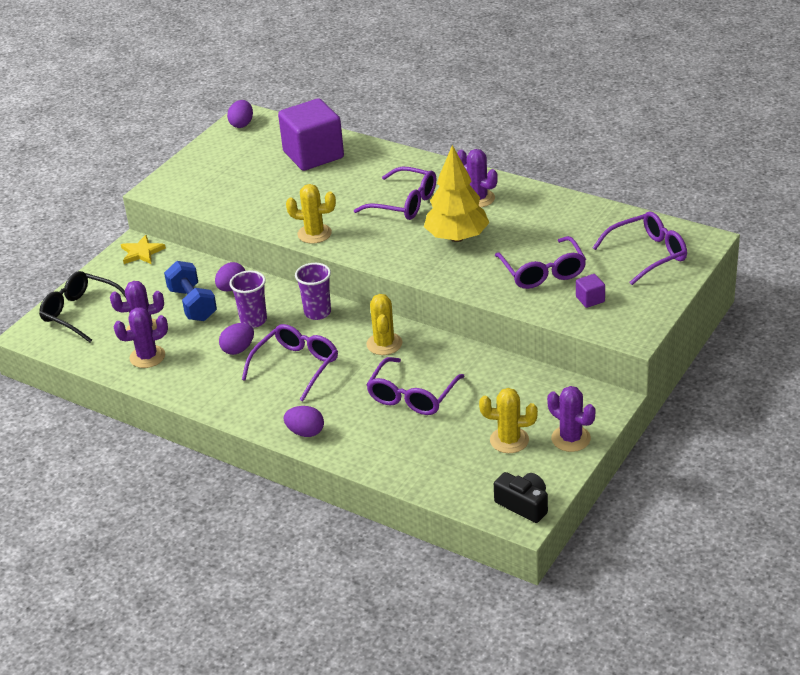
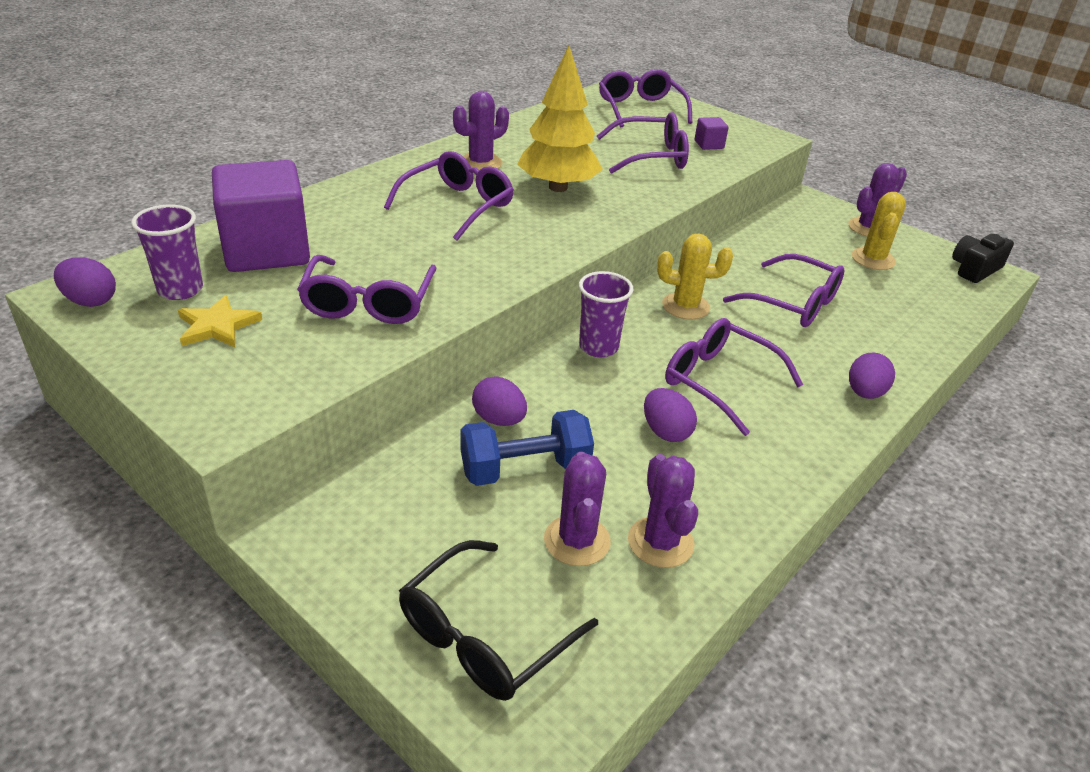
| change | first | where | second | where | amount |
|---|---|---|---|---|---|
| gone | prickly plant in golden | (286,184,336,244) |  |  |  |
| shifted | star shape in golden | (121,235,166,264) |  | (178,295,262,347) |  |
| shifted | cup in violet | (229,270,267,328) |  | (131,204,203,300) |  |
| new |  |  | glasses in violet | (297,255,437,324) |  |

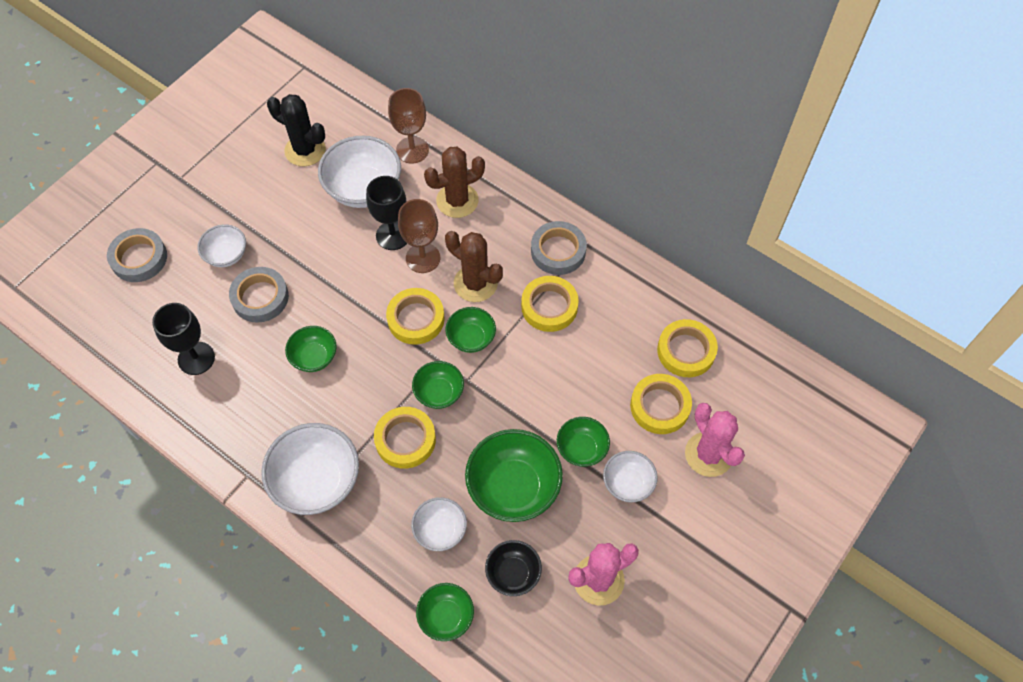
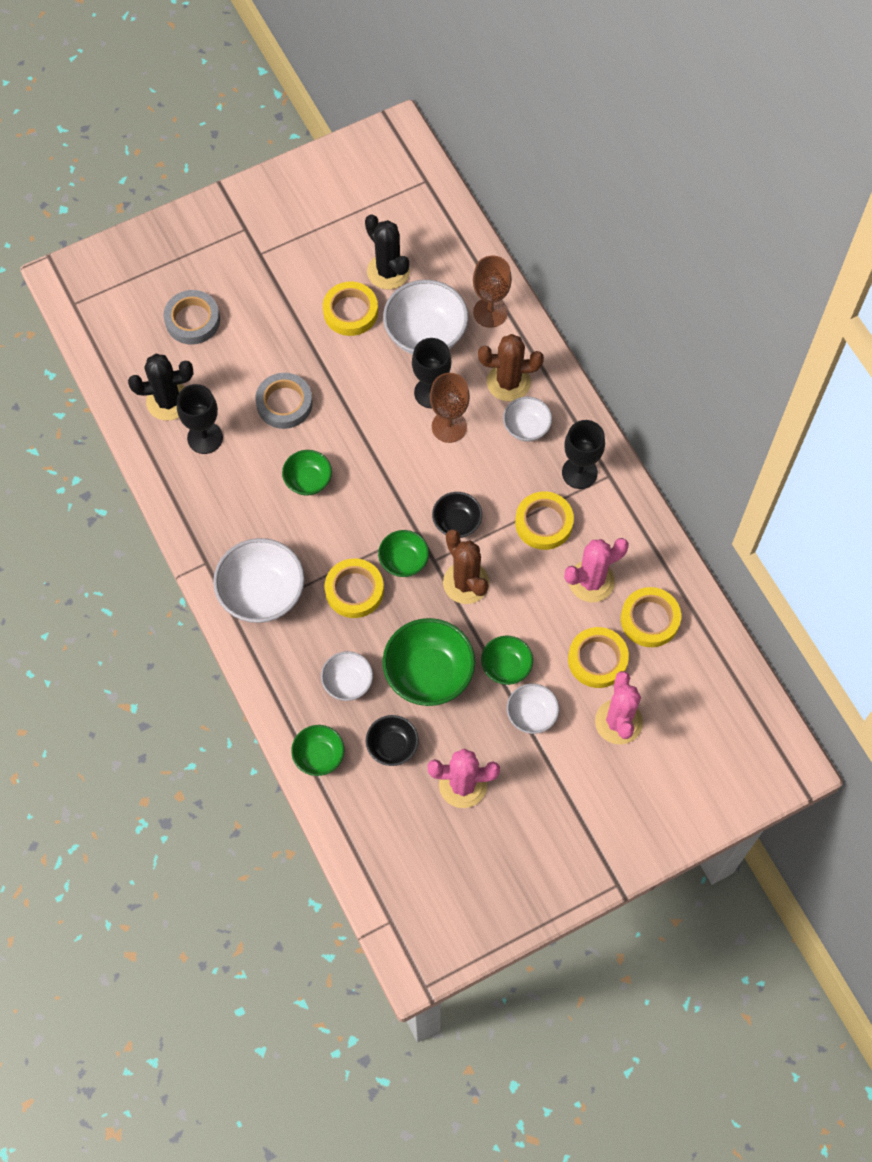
| change | first | where | second | where | amount |
|---|---|---|---|---|---|
| swapped | sticky tape in gray | (531,221,587,275) | goblet in jet-black | (562,420,605,489) |  |
| shifted | serving bowl in snow-white | (197,224,246,267) |  | (503,397,552,442) |  |
| shifted | prickly plant in russet | (445,231,503,302) |  | (443,529,489,604) |  |
| shifted | sticky tape in golden | (386,288,445,345) |  | (323,282,378,336) |  |
| repainted | serving bowl in emerald | (446,307,496,353) | serving bowl in jet-black | (432,492,482,538) |  |
| new |  |  | prickly plant in jet-black | (128,354,193,421) |  |
| new |  |  | prickly plant in rose-pink | (564,538,629,602) |  |

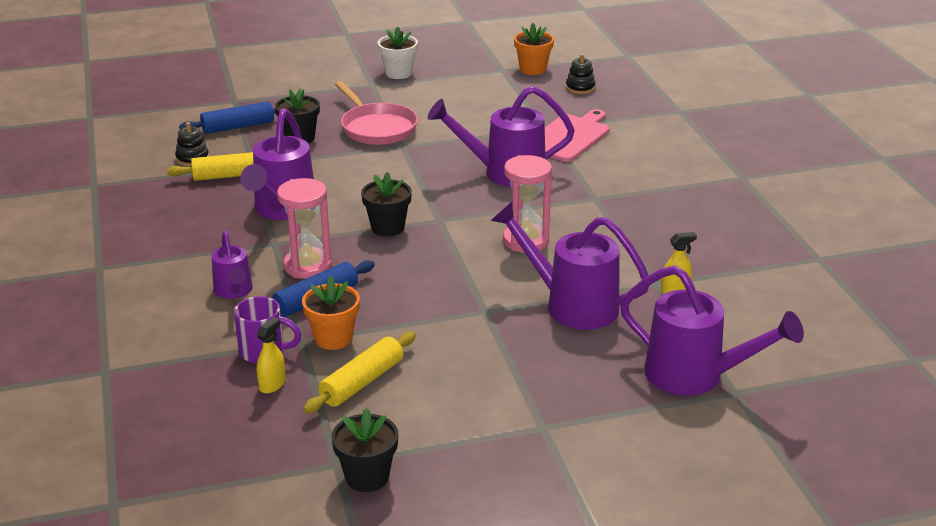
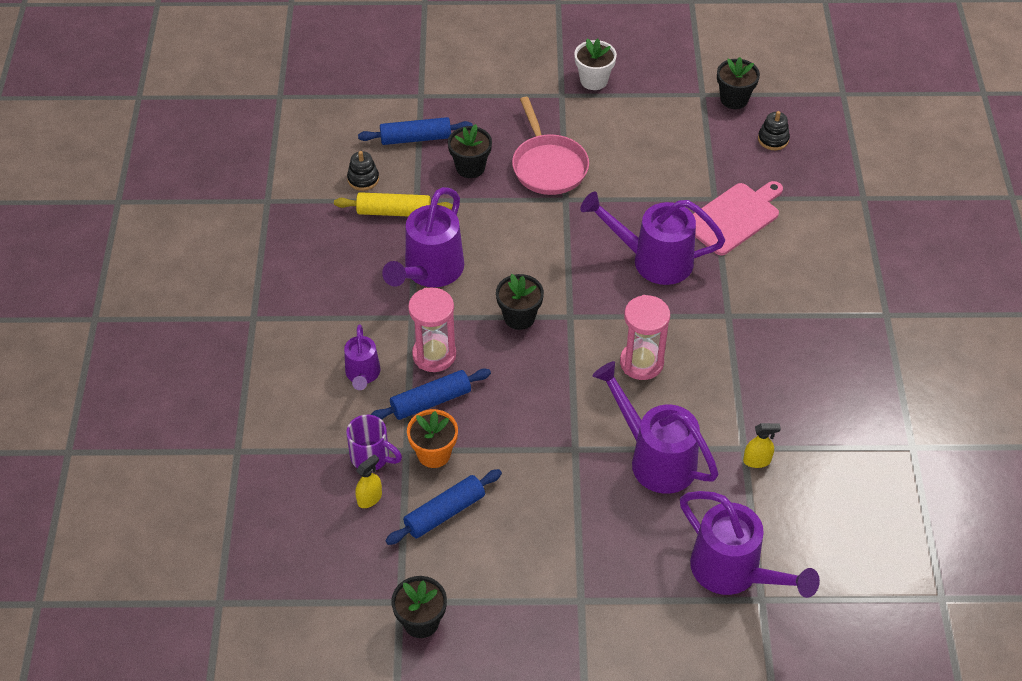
| change | first | where | second | where | amount |
|---|---|---|---|---|---|
| repainted | flower pot in orange | (514,23,554,75) | flower pot in jet-black | (717,57,760,109) |  |
| repainted | dough roller in golden | (303,332,416,413) | dough roller in blue | (385,469,502,545) |  |

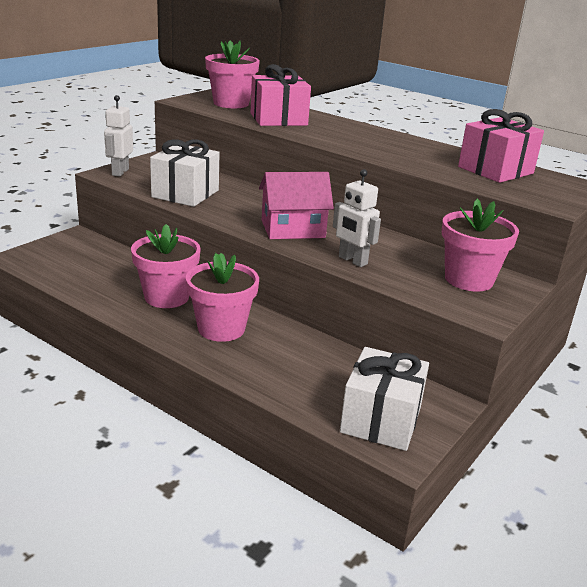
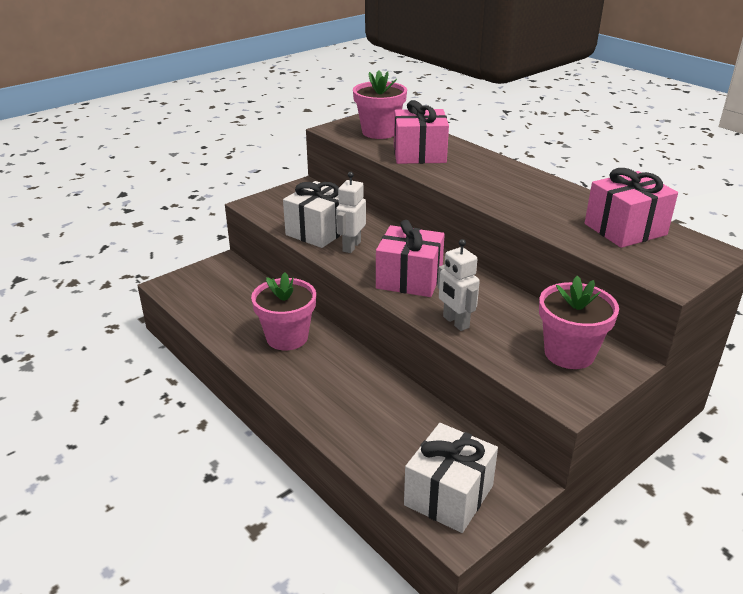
| change | first | where | second | where | amount |
|---|---|---|---|---|---|
| shifted | robot in snow-white | (104,95,133,177) |  | (336,172,366,253) |  |
| swapped | cottage in rose-pink | (259,172,334,239) | wrapped gift in rose-pink | (376,220,445,297) |  |
| gone | flower pot in rose-pink | (186,253,259,342) |  |  |  |

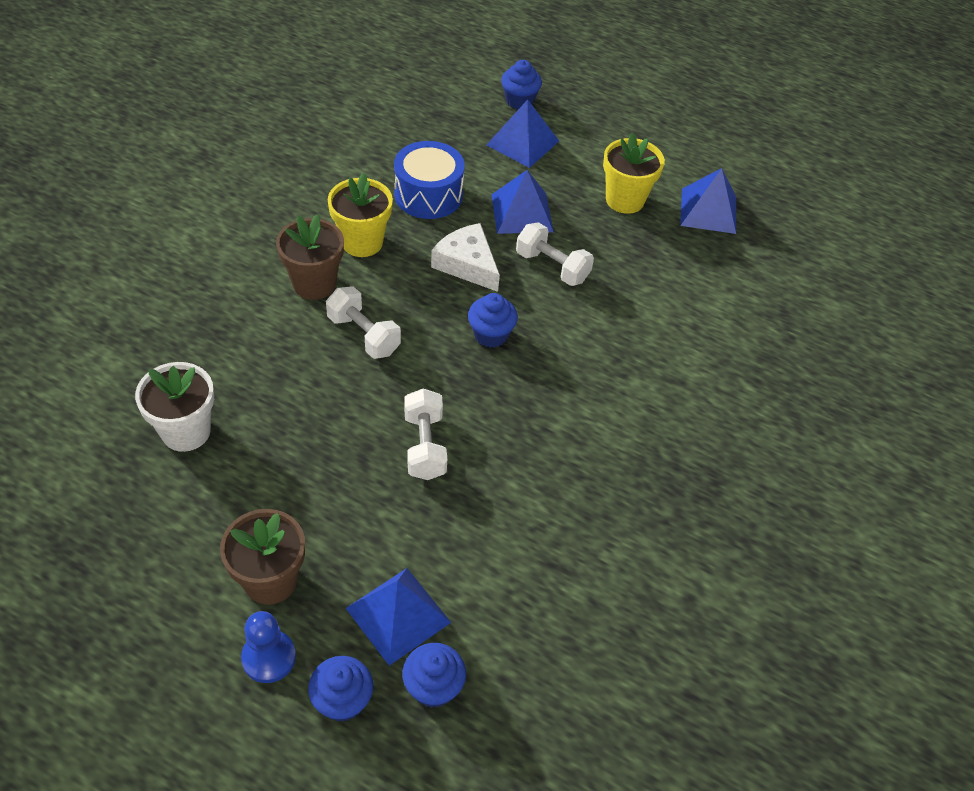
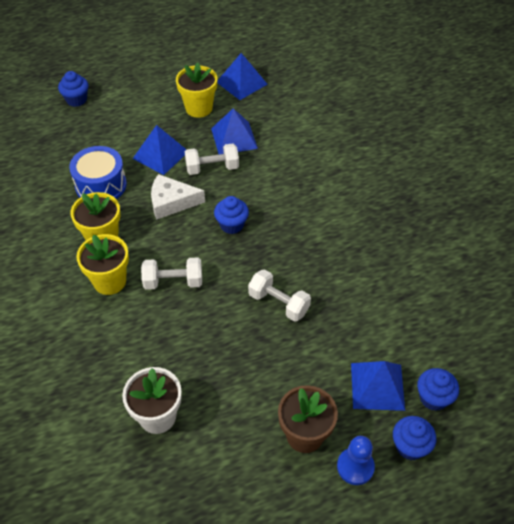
| change | first | where | second | where | amount |
|---|---|---|---|---|---|
| shifted | solid pyramid in blue | (486,100,559,168) |  | (211,108,258,154) |  |
| repainted | flower pot in russet | (276,214,344,300) | flower pot in golden | (76,234,129,295) |  |

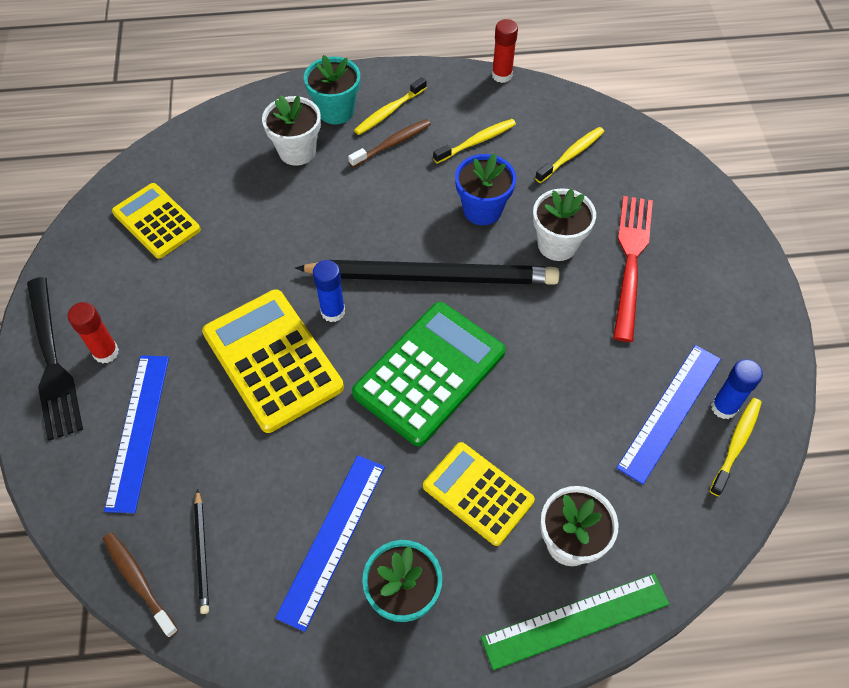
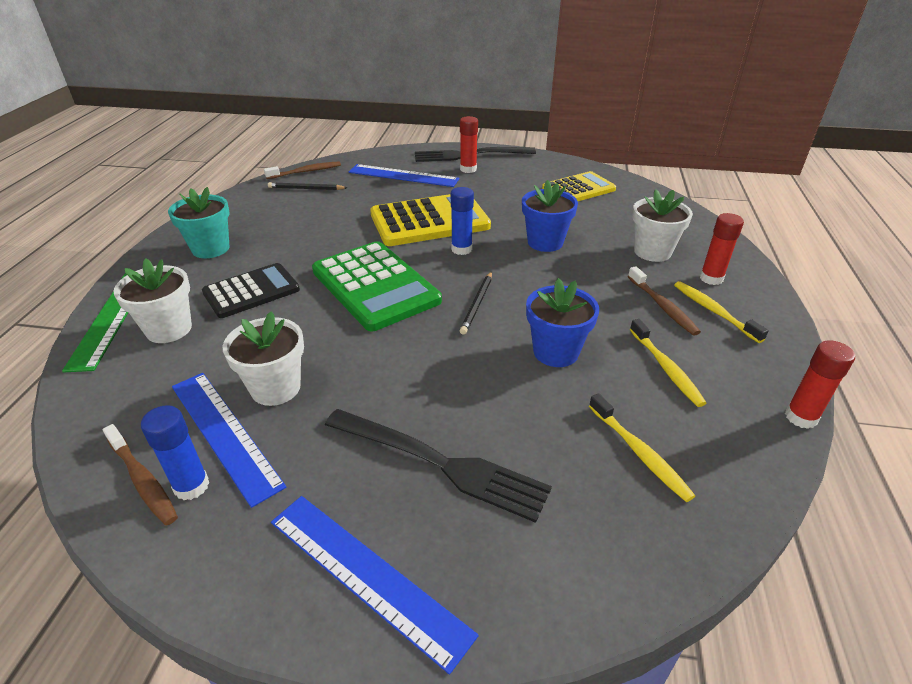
| change | first | where | second | where | amount |
|---|---|---|---|---|---|
| swapped | flower pot in teal | (304,55,360,125) | stick of glue in scarlet | (700,213,744,285) |  |
| shifted | flower pot in snow-white | (533,188,596,261) |  | (223,311,304,406) |  |
| repainted | dinner fork in scarlet | (613,196,653,342) | dinner fork in jet-black | (325,409,552,523) |  |
| scaled | wooden pencil in jet-black | (295,260,560,285) |  | (459,272,492,335) | x0.41 |
| repainted | toothbrush in golden | (710,398,762,496) | toothbrush in russet | (103,424,178,525) |  |
| repainted | adding machine in golden | (423,442,535,546) | adding machine in jet-black | (202,263,300,318) |  |
| shifted | measuring stick in blue | (275,455,385,632) |  | (271,496,479,675) |  |
| new |  |  | flower pot in blue | (522,180,578,252) |  |

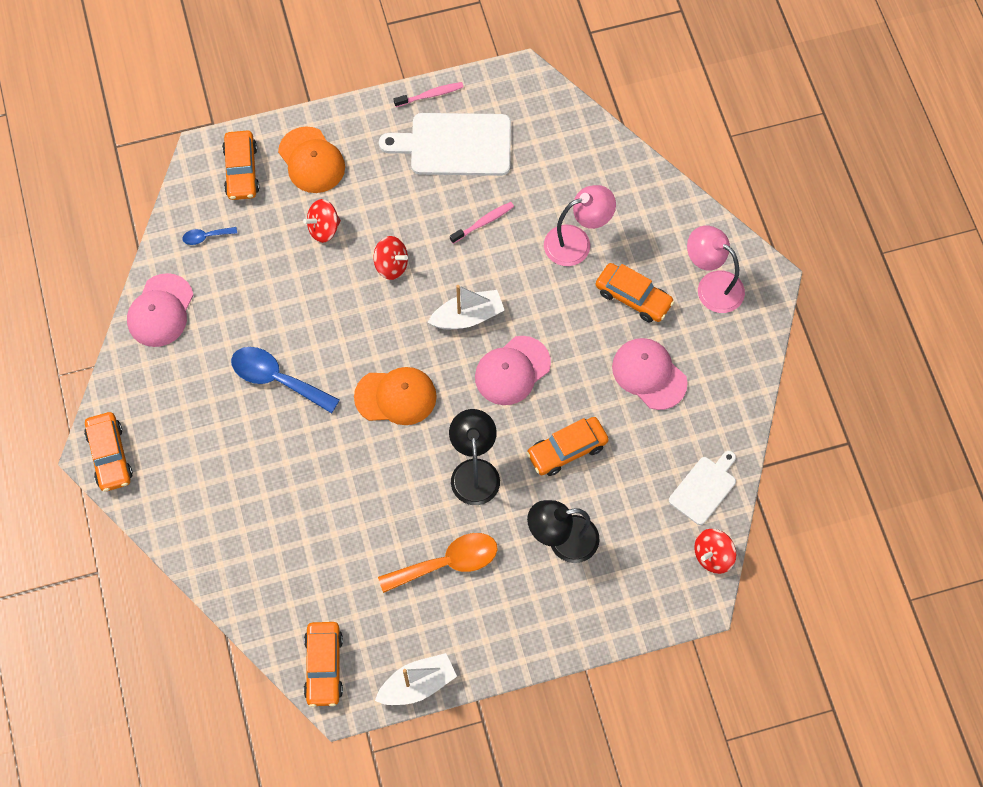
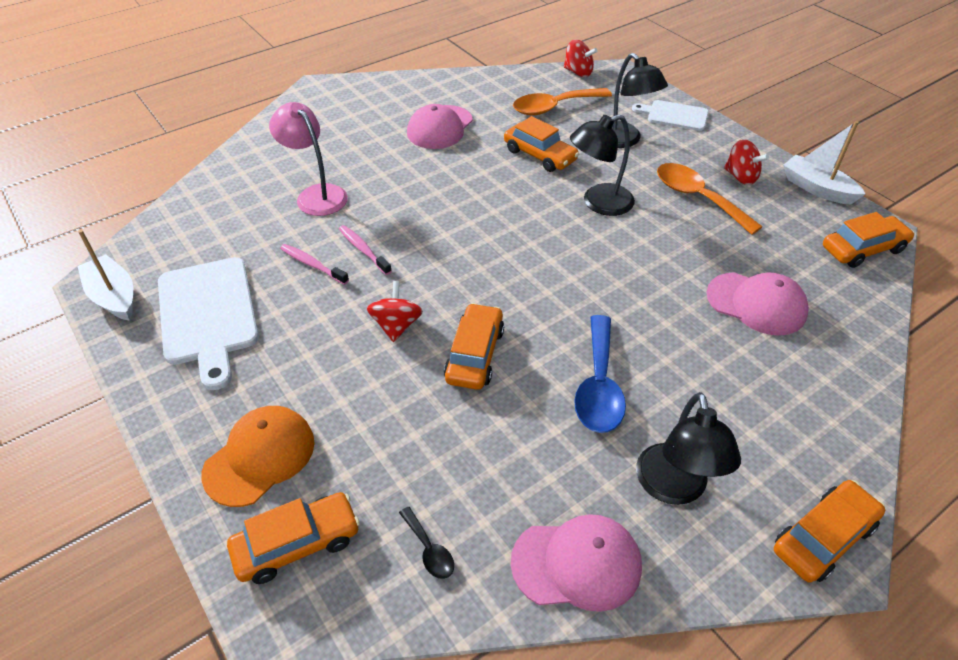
| change | first | where | second | where | amount |
|---|---|---|---|---|---|
| shifted | toothbrush in rose-pink | (394,82,464,107) |  | (339,225,392,275) |  |
| shifted | spinning top in scarlet | (303,199,341,243) |  | (724,139,769,185) |  |
| gone | desk lamp in rose-pink | (687,226,745,313) |  |  |  |
| repainted | spoon in blue | (182,227,237,245) | spoon in jet-black | (399,507,454,579) |  |
| shifted | car in orange | (596,263,674,322) |  | (444,303,504,390) |  |
| shifted | boat in snow-white | (428,285,505,329) |  | (77,230,133,321) |  |
| shifted | peaked cap in rose-pink | (475,336,551,405) |  | (706,272,809,336) |  |
| gone | peaked cap in orange | (354,367,437,425) |  |  |  |
| shifted | chopping board in snow-white | (669,451,736,525) |  | (632,100,708,131) |  |
| new |  |  | spoon in orange | (513,88,612,115) |  |
| new |  |  | desk lamp in jet-black | (636,392,741,505) |  |

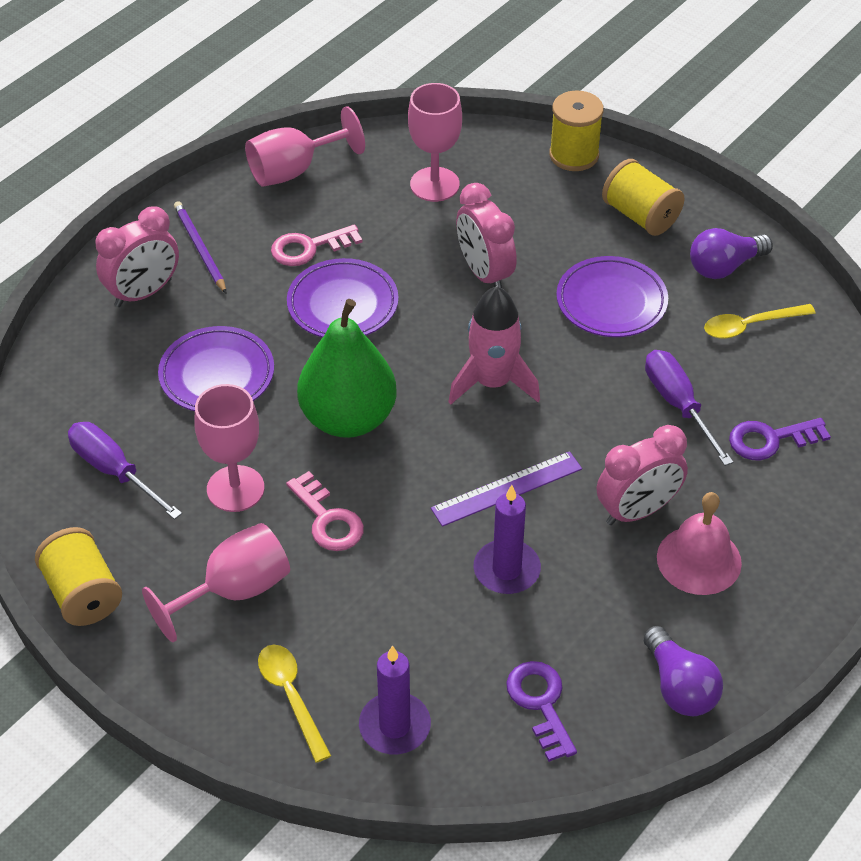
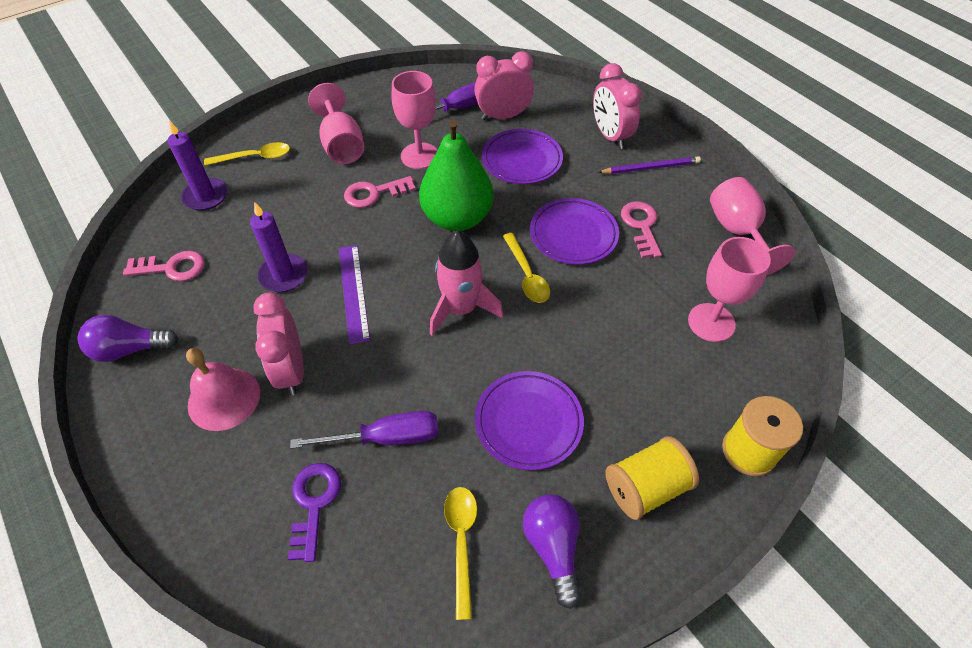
| change | first | where | second | where | amount |
|---|---|---|---|---|---|
| shifted | bedside clock in rose-pink | (456,183,517,288) |  | (474,51,534,120) |  |
| gone | reel of thread in golden | (35,527,122,626) |  |  |  |
| repainted | latchkey in violet | (506,661,577,762) | latchkey in rose-pink | (123,251,205,281) |  |
| new |  |  | spoon in golden | (503,233,550,303) |  |

